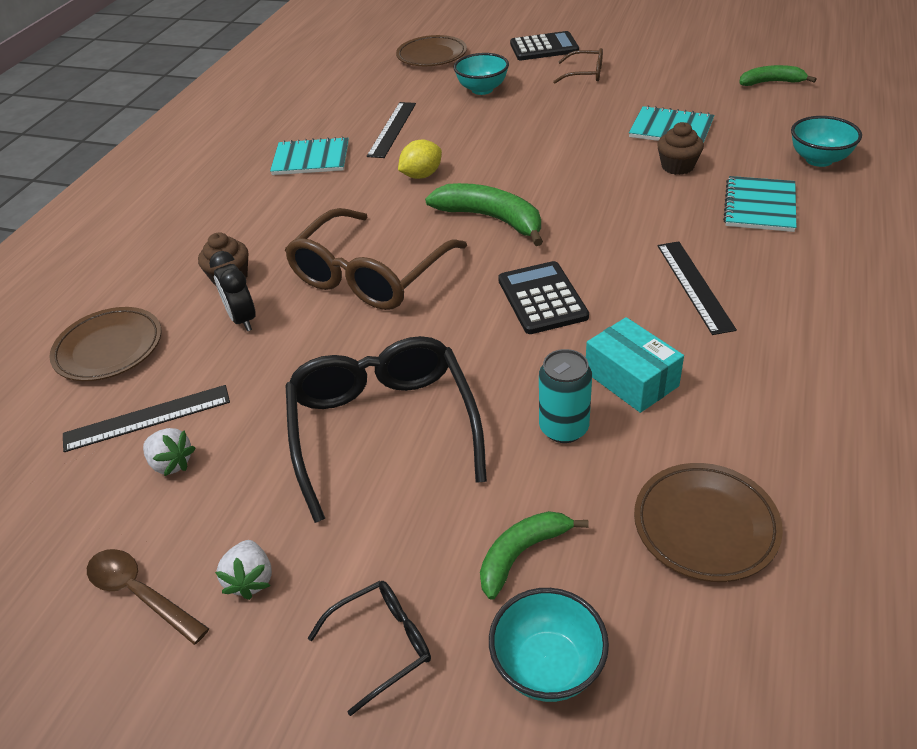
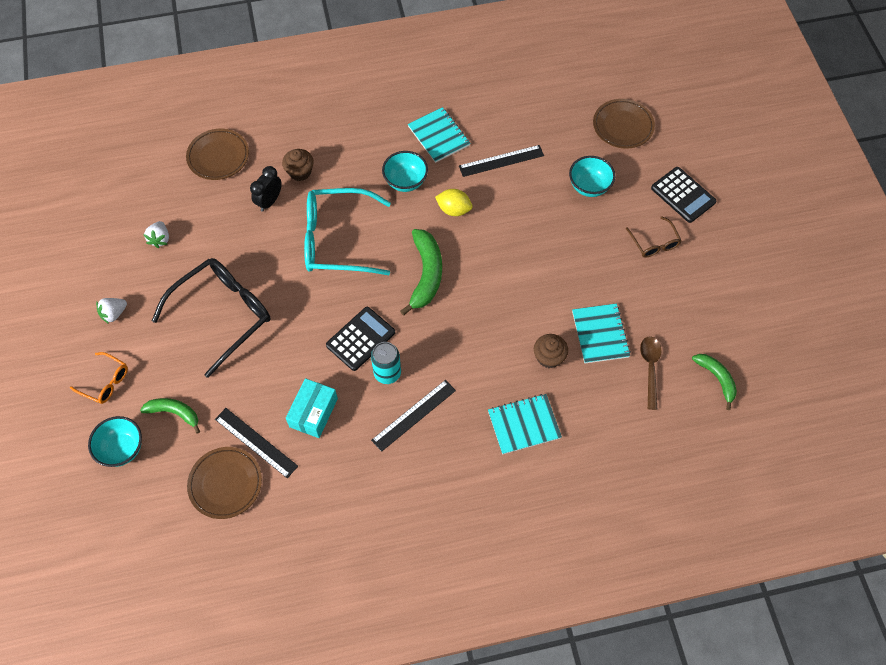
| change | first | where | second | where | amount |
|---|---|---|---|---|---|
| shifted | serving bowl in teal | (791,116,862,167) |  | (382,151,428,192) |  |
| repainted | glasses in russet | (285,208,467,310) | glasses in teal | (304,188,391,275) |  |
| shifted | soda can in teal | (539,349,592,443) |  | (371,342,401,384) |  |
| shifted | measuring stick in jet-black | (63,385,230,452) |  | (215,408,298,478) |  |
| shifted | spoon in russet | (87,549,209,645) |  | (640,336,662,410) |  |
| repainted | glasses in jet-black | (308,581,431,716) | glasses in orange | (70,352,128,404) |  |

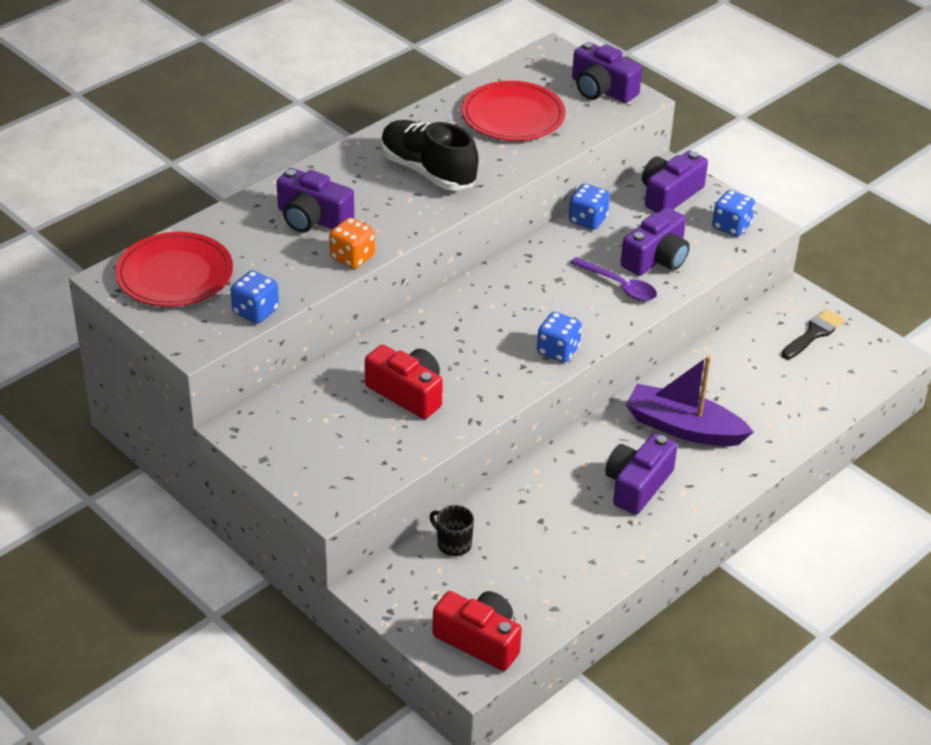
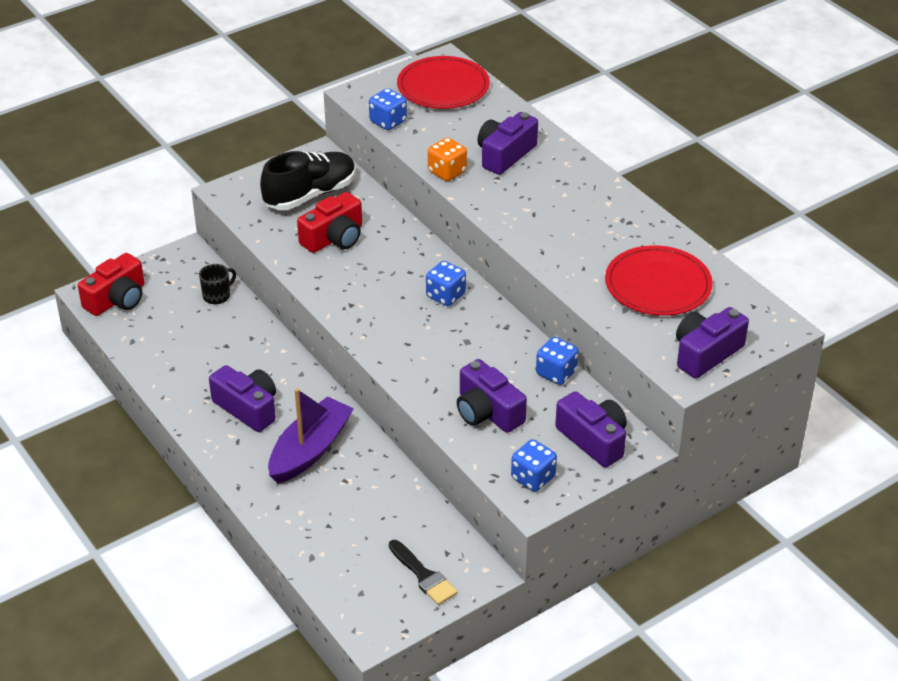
| change | first | where | second | where | amount |
|---|---|---|---|---|---|
| shifted | lace-up shoe in jet-black | (381,120,478,191) |  | (260,151,356,210) |  |
| gone | spoon in violet | (570,257,657,301) |  |  |  |
| shifted | game die in blue | (537,312,582,363) |  | (426,261,466,306) |  |

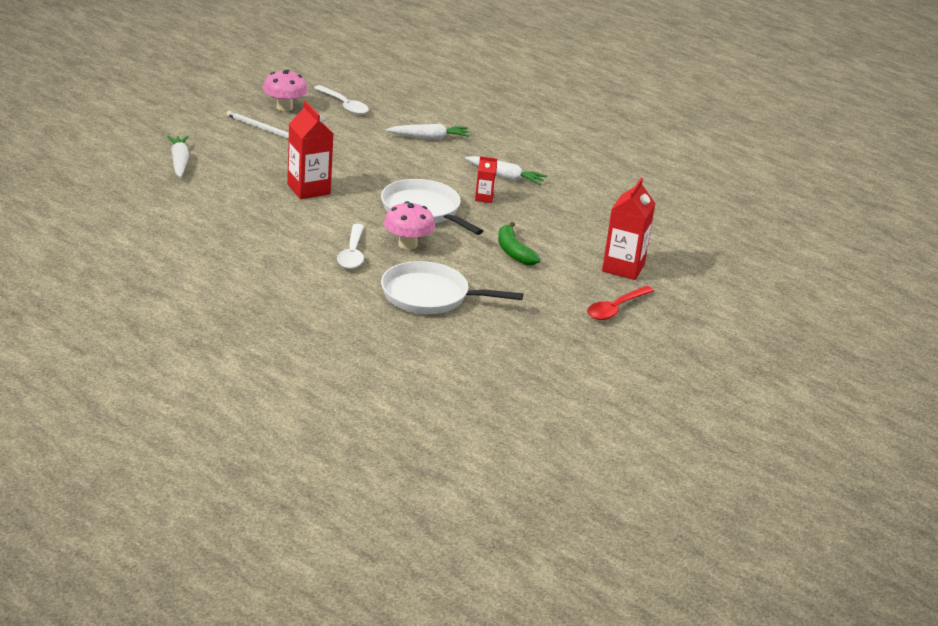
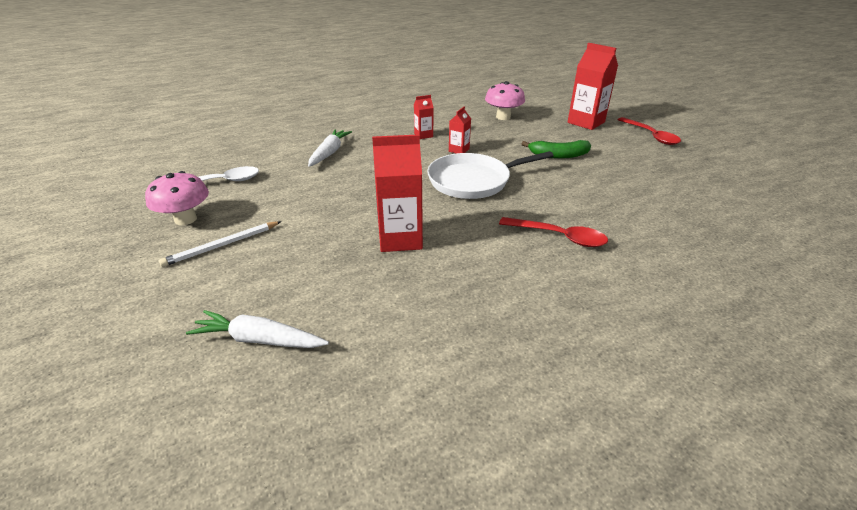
| change | first | where | second | where | amount |
|---|---|---|---|---|---|
| swapped | carrot in snow-white | (465,156,547,185) | milk carton in scarlet | (414,95,434,139) |  |
| shifted | fungus in rose-pink | (384,201,435,250) |  | (485,81,525,120) |  |
| repainted | spoon in snow-white | (337,224,364,269) | spoon in scarlet | (499,217,608,247) |  |
| gone | frying pan in snow-white | (381,261,523,314) |  |  |  |

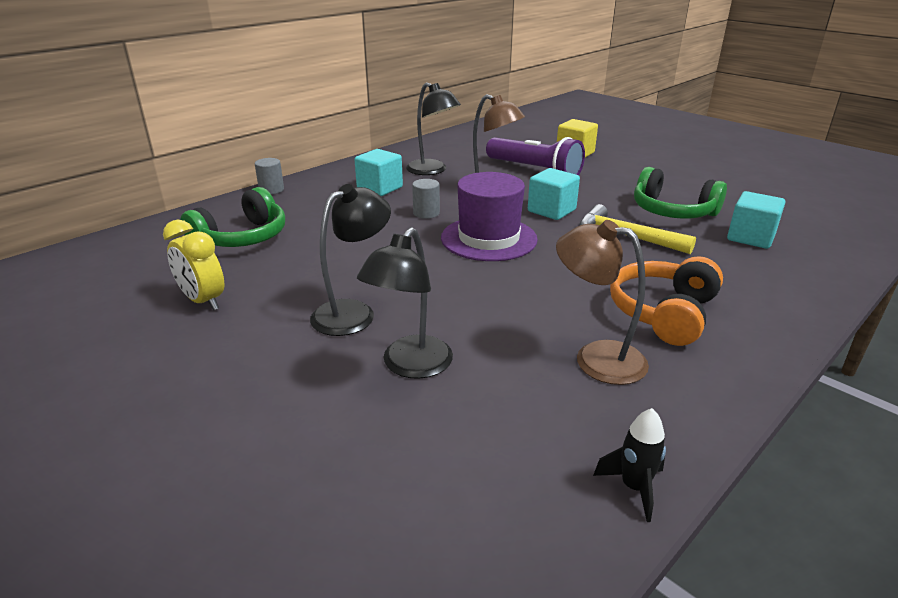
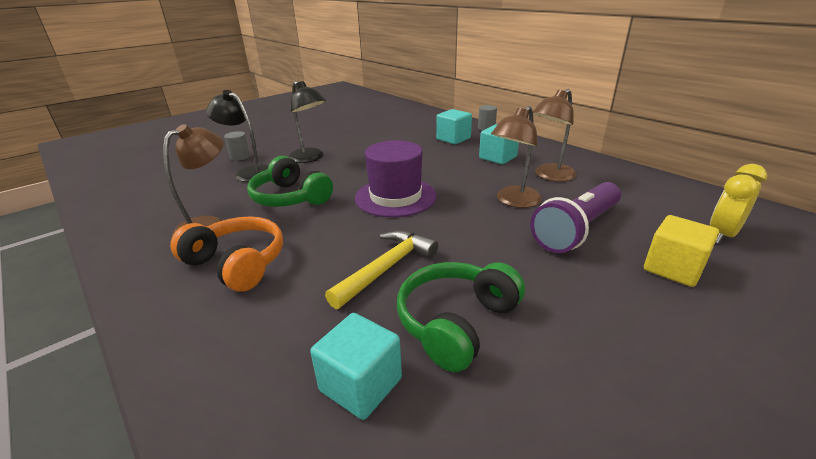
| change | first | where | second | where | amount |
|---|---|---|---|---|---|
| repainted | desk lamp in jet-black | (406,82,461,175) | desk lamp in russet | (533,89,577,182) |  |
| shifted | solid cube in teal | (528,168,580,220) |  | (436,109,472,144) |  |
| shifted | cylinder in gray | (412,179,440,219) |  | (224,131,250,161) |  |
| shifted | over-ear headphones in emerald | (181,187,285,247) |  | (247,156,333,207) |  |
| shifted | bedside clock in golden | (163,220,224,310) |  | (710,164,768,244) |  |
| gone | toy rocket in jet-black | (593,408,666,522) |  |  |  |

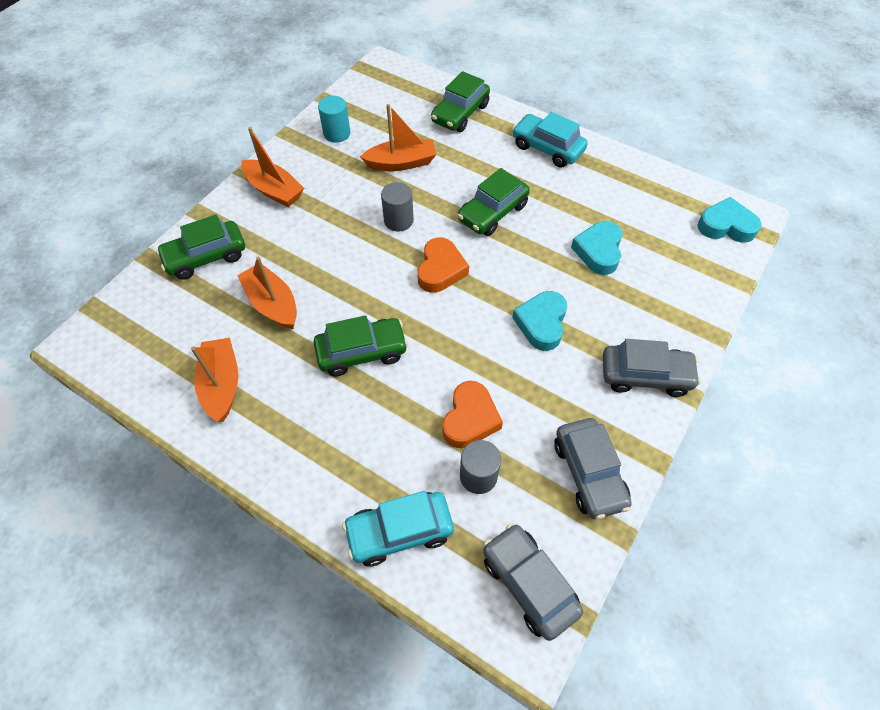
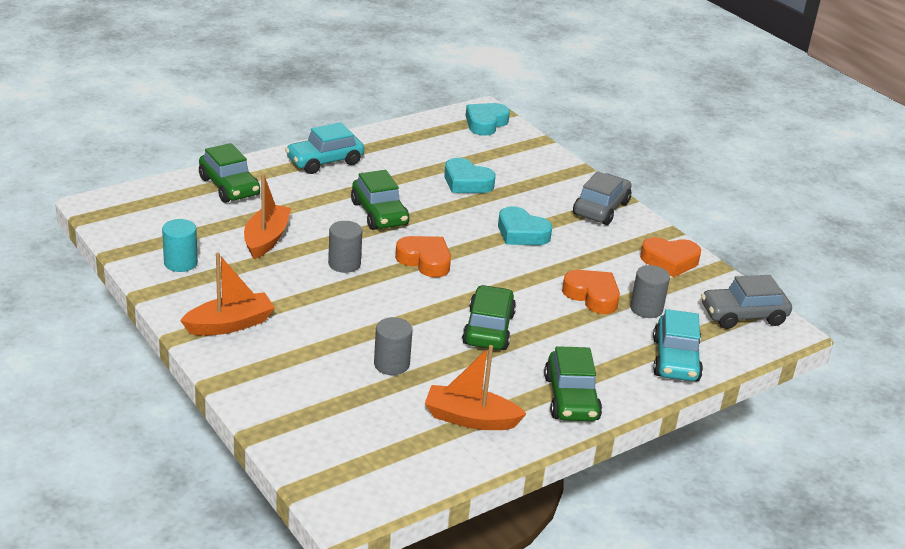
| change | first | where | second | where | amount |
|---|---|---|---|---|---|
| shifted | car in emerald | (156,214,245,280) |  | (544,346,602,421) |  |
| swapped | boat in orange | (237,257,297,329) | cylinder in gray | (374,317,413,375) |  |
| swapped | car in gray | (554,418,632,519) | love heart in orange | (640,237,701,277) |  |

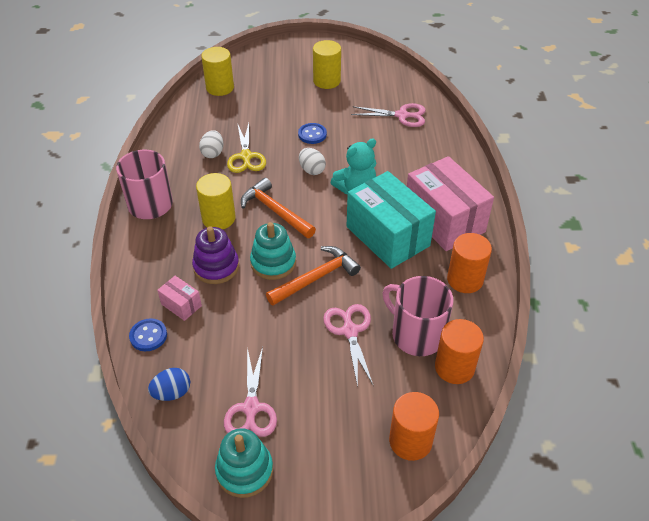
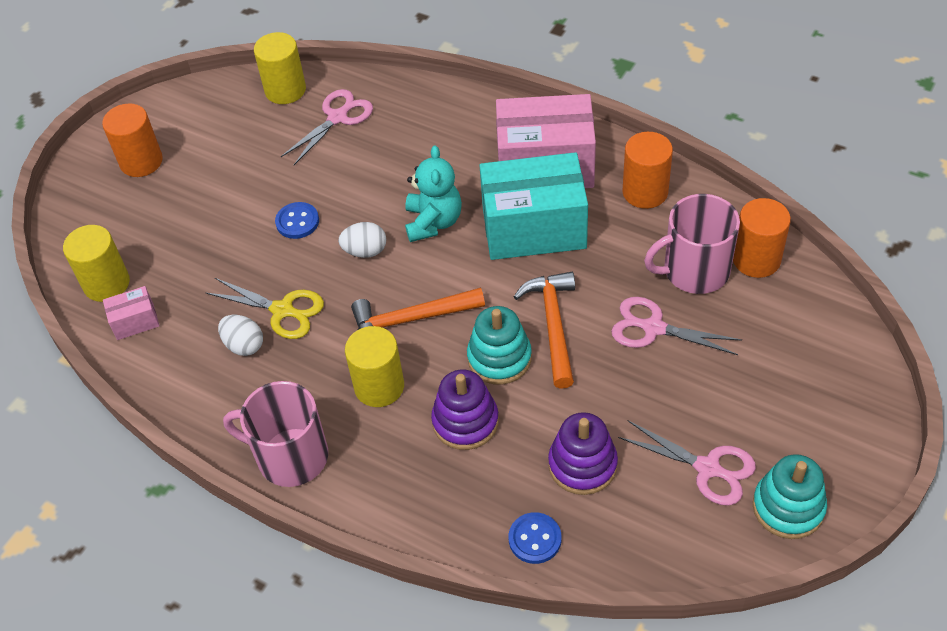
| change | first | where | second | where | amount |
|---|---|---|---|---|---|
| shifted | cylinder in golden | (313,40,341,89) |  | (254,32,306,104) |  |
| shifted | parcel in rose-pink | (157,276,202,321) |  | (103,286,160,340) |  |
| gone | toy egg in blue | (148,368,190,401) |  |  |  |
| shifted | cylinder in orange | (389,392,439,461) |  | (102,103,163,177) |  |
| new |  |  | stacking toy in violet | (548,412,618,495) |  |

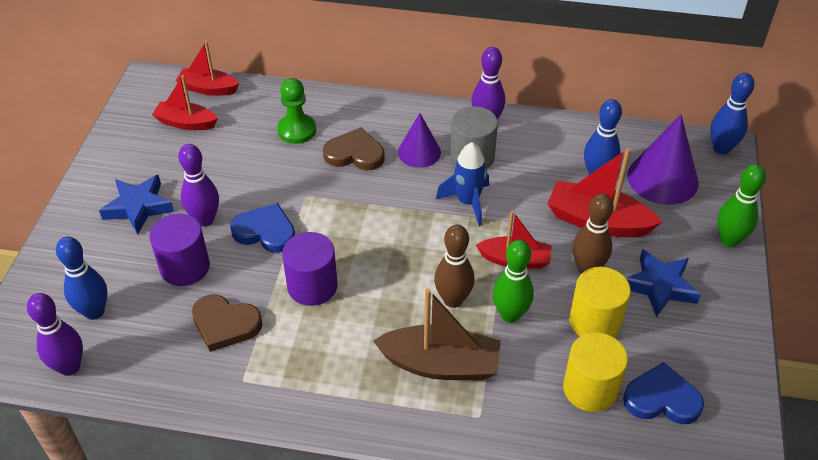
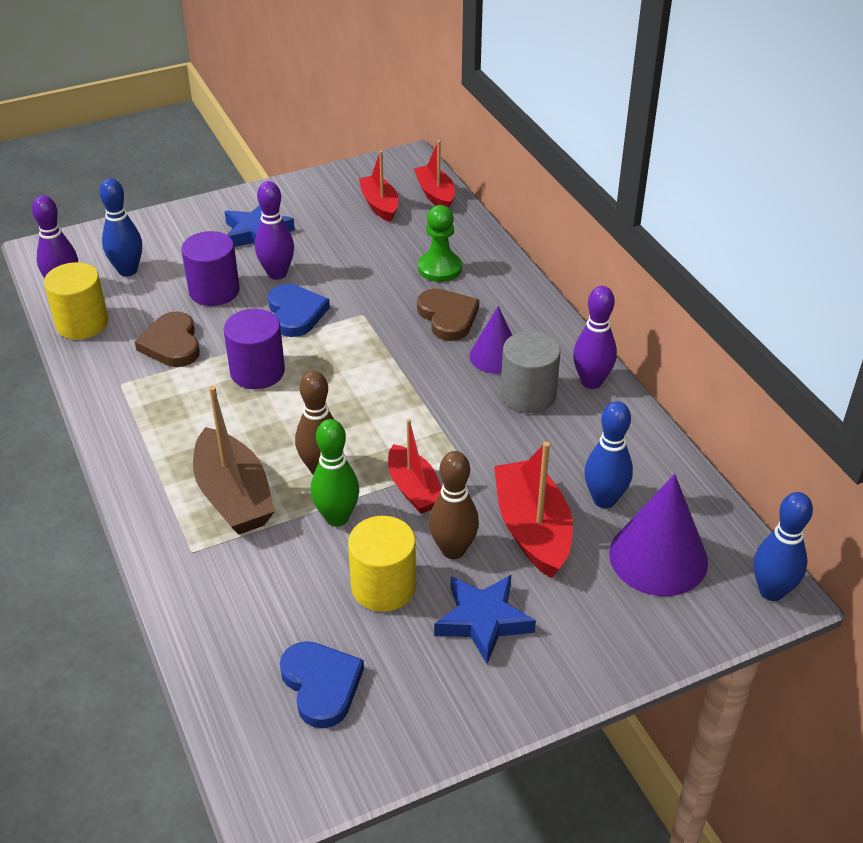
| change | first | where | second | where | amount |
|---|---|---|---|---|---|
| gone | toy rocket in blue | (436,142,489,226) |  |  |  |
| gone | skittle in emerald | (717,164,766,247) |  |  |  |
| shifted | cylinder in golden | (563,332,628,412) |  | (44,262,109,340) |  |

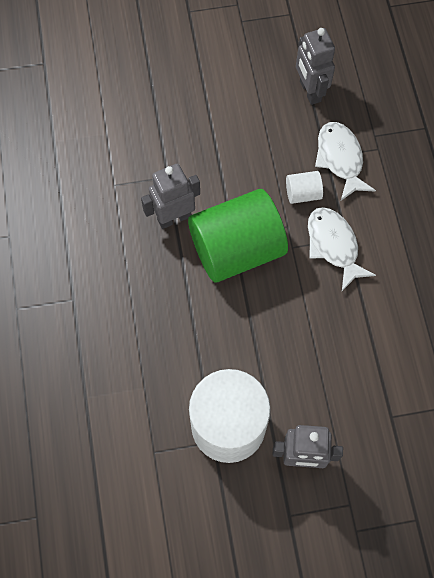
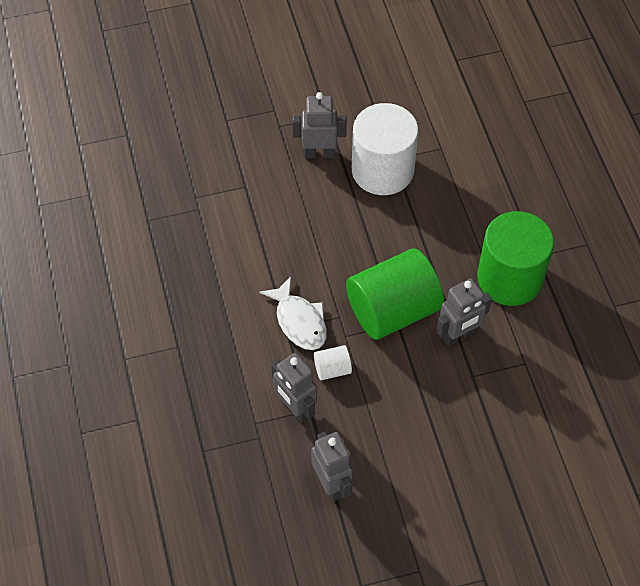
| change | first | where | second | where | amount |
|---|---|---|---|---|---|
| swapped | fish figure in snow-white | (315,122,376,200) | robot in gray | (271,353,317,423) |  |
| new |  |  | cylinder in emerald | (477,211,554,306) |  |

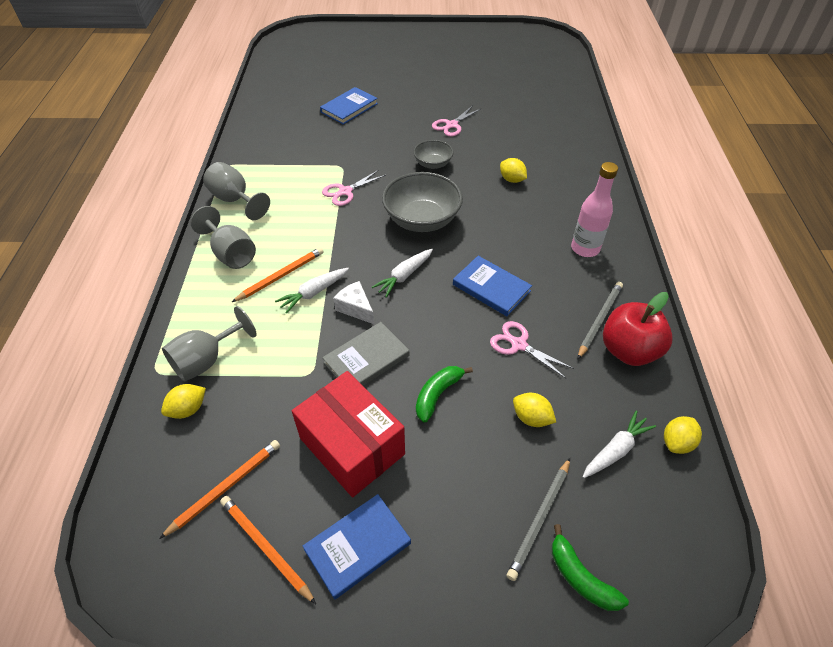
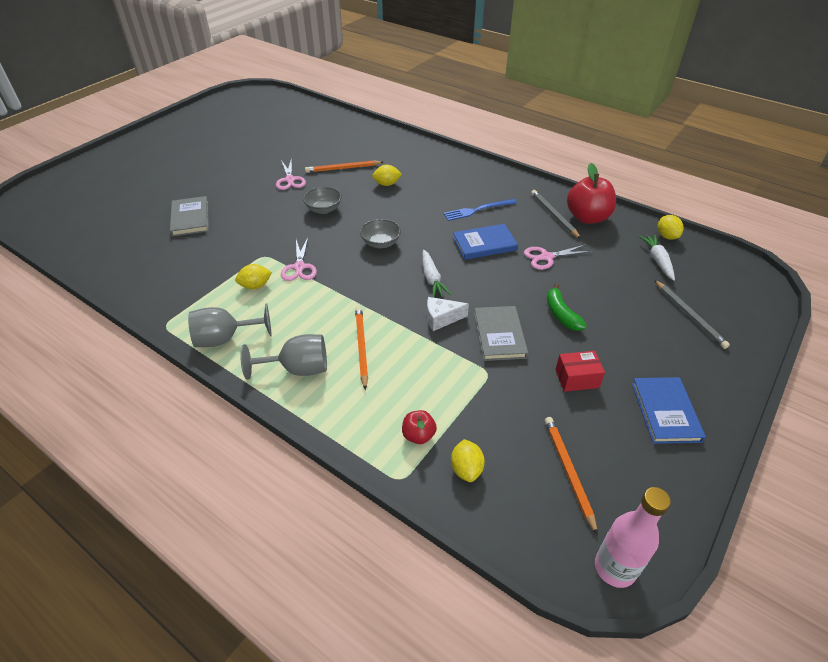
| change | first | where | second | where | amount |
|---|---|---|---|---|---|
| repainted | hardcover in blue | (320,87,378,125) | hardcover in gray | (170,196,209,237) |  |
| shifted | flask in rose-pink | (571,162,618,257) |  | (595,487,671,588) |  |
| scaled | serving bowl in gray | (382,172,463,232) |  | (360,219,401,248) | x0.55 |
| gone | carrot in snow-white | (275,268,349,314) |  |  |  |
| swapped | goblet in gray | (162,306,257,382) | apple fruit in scarlet | (402,410,437,444) |  |
| scaled | parcel in scarlet | (292,371,405,497) |  | (555,351,605,392) | x0.49 |
| shifted | toy lemon in golden | (513,393,556,427) |  | (235,264,272,289) |  |
| shifted | wooden pencil in orange | (220,496,316,604) |  | (305,160,383,173) |  |
| gone | banana fruit in emerald | (552,524,629,611) |  |  |  |
| new |  |  | dinner fork in blue | (443,199,517,221) |  |

